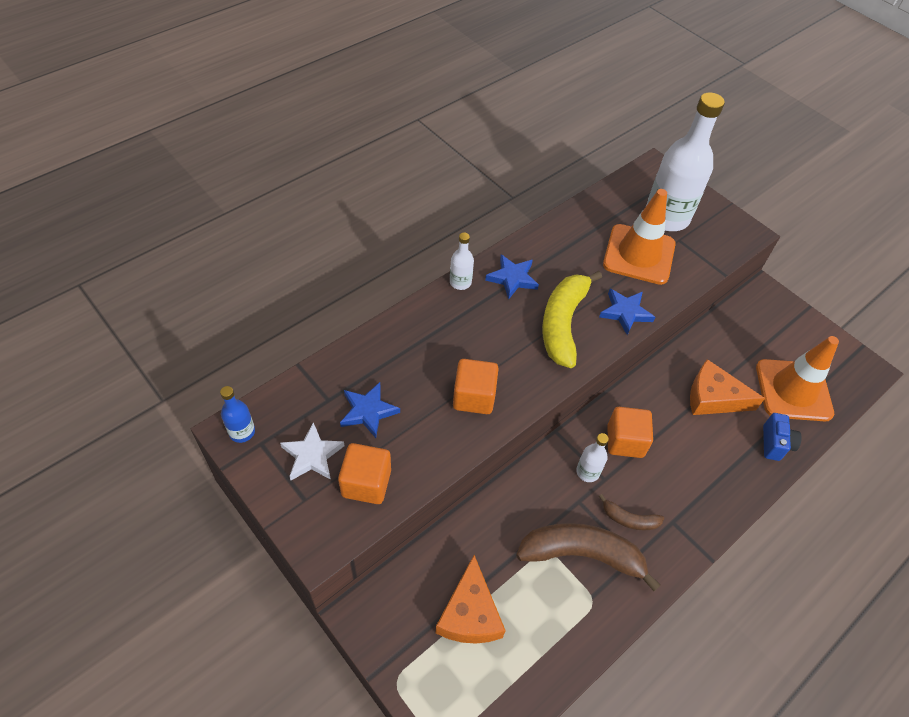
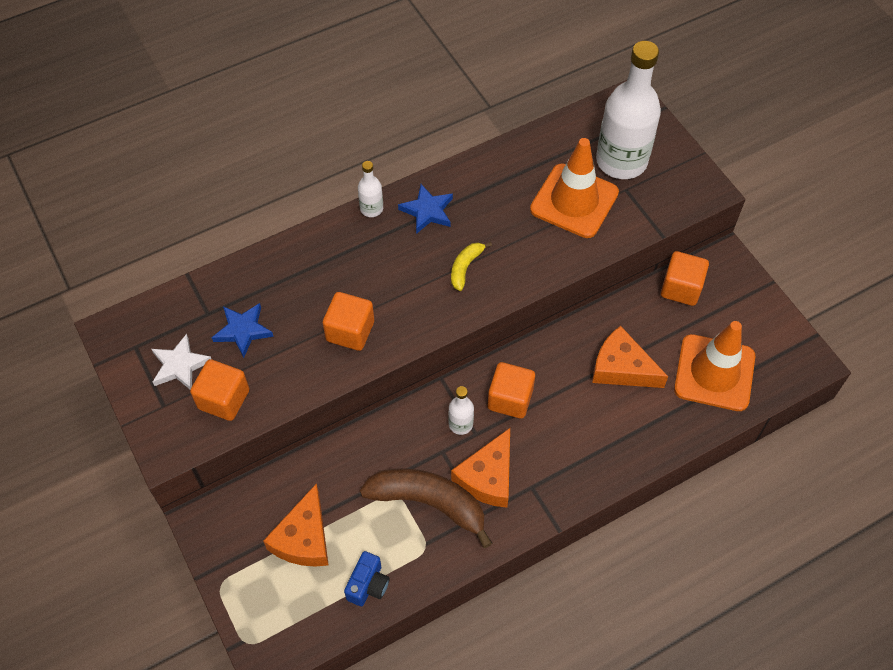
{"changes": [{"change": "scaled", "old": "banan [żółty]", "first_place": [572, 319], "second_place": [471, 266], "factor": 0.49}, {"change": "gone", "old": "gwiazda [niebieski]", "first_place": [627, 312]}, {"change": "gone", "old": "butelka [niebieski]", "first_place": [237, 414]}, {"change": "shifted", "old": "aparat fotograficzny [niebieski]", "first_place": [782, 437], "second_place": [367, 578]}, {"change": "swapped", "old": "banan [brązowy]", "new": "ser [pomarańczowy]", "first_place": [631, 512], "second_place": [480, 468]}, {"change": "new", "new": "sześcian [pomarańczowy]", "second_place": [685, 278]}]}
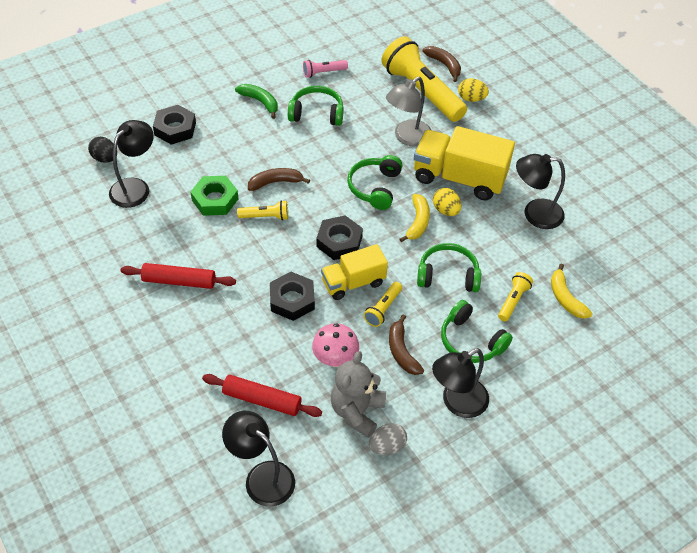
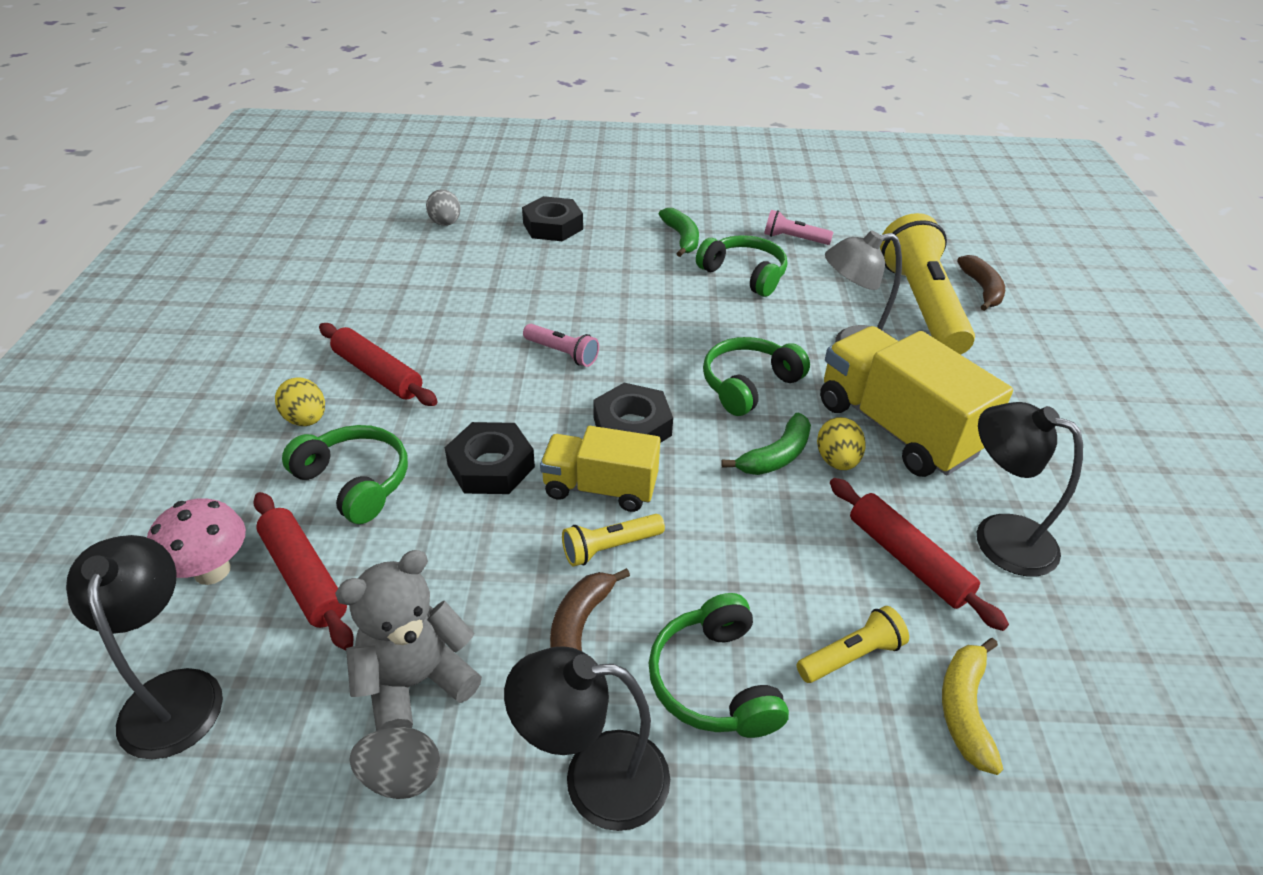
{"changes": [{"change": "shifted", "old": "jajko [żółty]", "first_place": [473, 90], "second_place": [300, 402]}, {"change": "gone", "old": "lampka [czarny]", "first_place": [131, 164]}, {"change": "repainted", "old": "jajko [czarny]", "new": "jajko [szary]", "first_place": [101, 150], "second_place": [443, 207]}, {"change": "gone", "old": "banan [brązowy]", "first_place": [279, 179]}, {"change": "gone", "old": "nakrętka [zielony]", "first_place": [214, 196]}, {"change": "repainted", "old": "banan [żółty]", "new": "banan [zielony]", "first_place": [414, 218], "second_place": [766, 444]}, {"change": "repainted", "old": "latarka [żółty]", "new": "latarka [różowy]", "first_place": [262, 210], "second_place": [561, 345]}, {"change": "shifted", "old": "słuchawki [zielony]", "first_place": [449, 267], "second_place": [345, 474]}, {"change": "shifted", "old": "grzyb [różowy]", "first_place": [335, 345], "second_place": [196, 541]}, {"change": "new", "new": "wałek do ciasta [czerwony]", "second_place": [919, 554]}]}
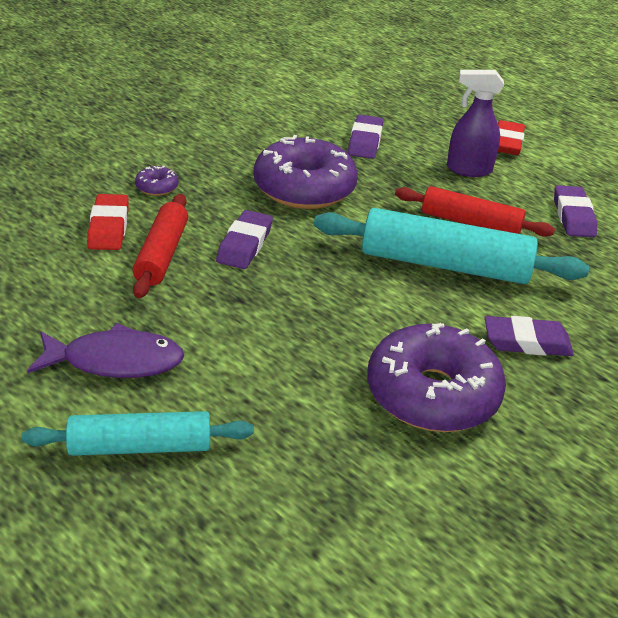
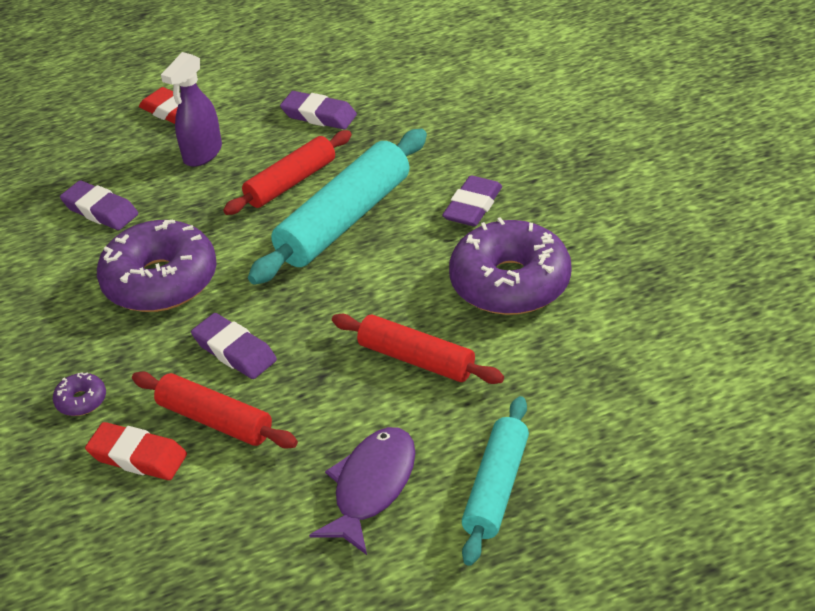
{"changes": [{"change": "new", "new": "wałek do ciasta [czerwony]", "second_place": [418, 349]}]}
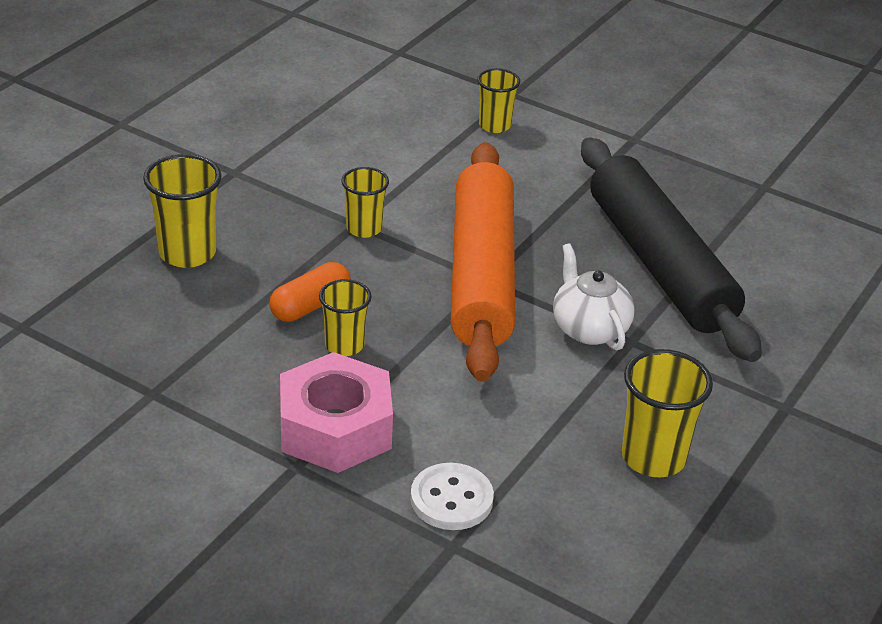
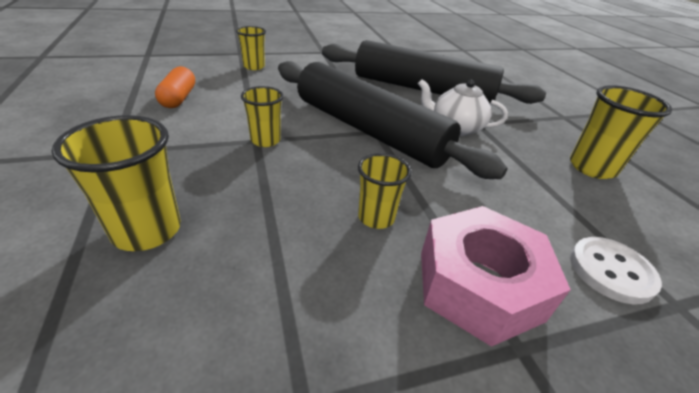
{"changes": [{"change": "repainted", "old": "wałek do ciasta [pomarańczowy]", "new": "wałek do ciasta [czarny]", "first_place": [483, 262], "second_place": [393, 120]}, {"change": "shifted", "old": "kapsułka [pomarańczowy]", "first_place": [310, 292], "second_place": [175, 87]}]}
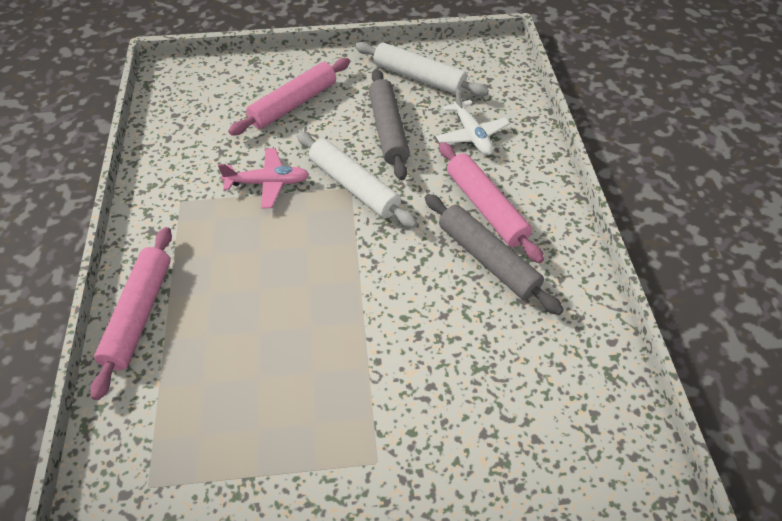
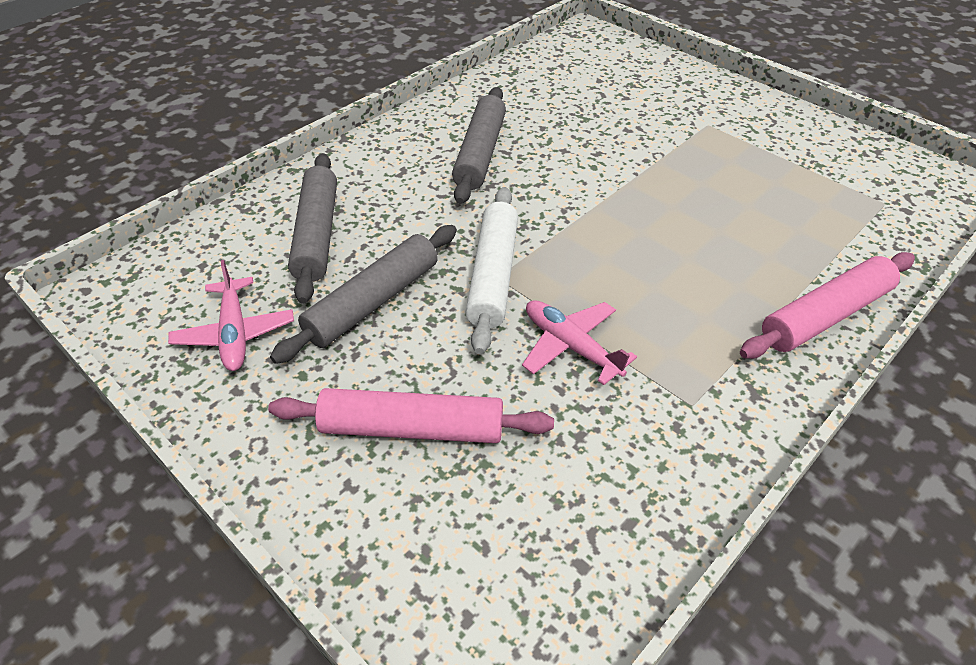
{"changes": [{"change": "swapped", "old": "wałek do ciasta [biały]", "new": "samolot [różowy]", "first_place": [422, 69], "second_place": [231, 315]}, {"change": "swapped", "old": "samolot [biały]", "new": "wałek do ciasta [szary]", "first_place": [473, 122], "second_place": [312, 228]}, {"change": "gone", "old": "wałek do ciasta [różowy]", "first_place": [491, 202]}]}
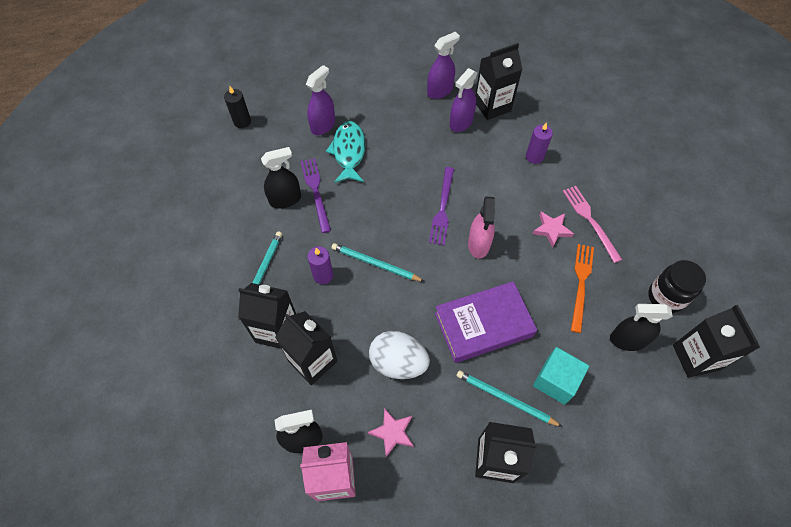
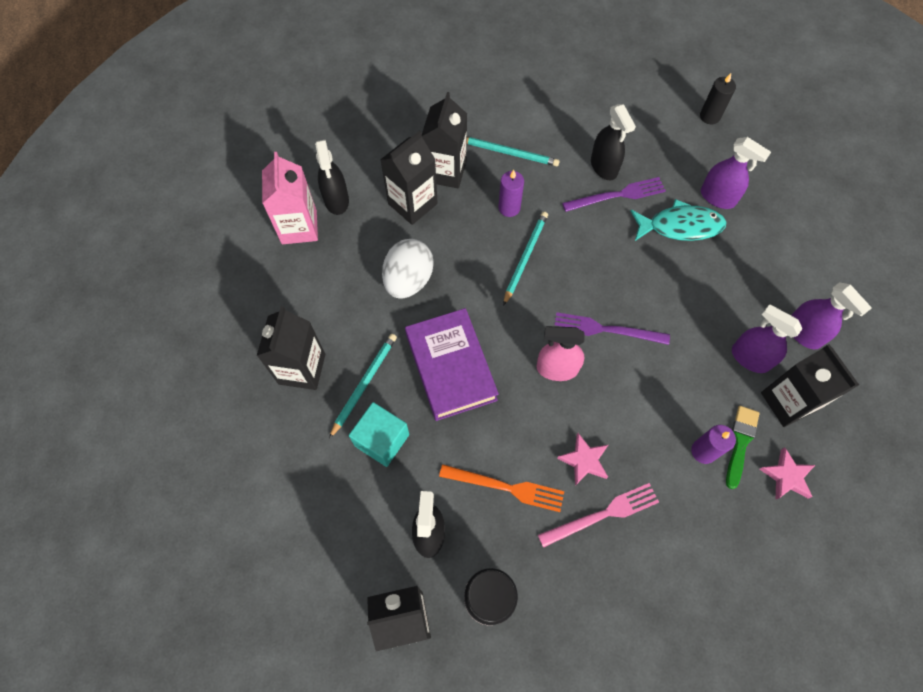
{"changes": [{"change": "shifted", "old": "gwiazda [różowy]", "first_place": [391, 432], "second_place": [787, 473]}, {"change": "new", "new": "pędzel [zielony]", "second_place": [743, 447]}]}
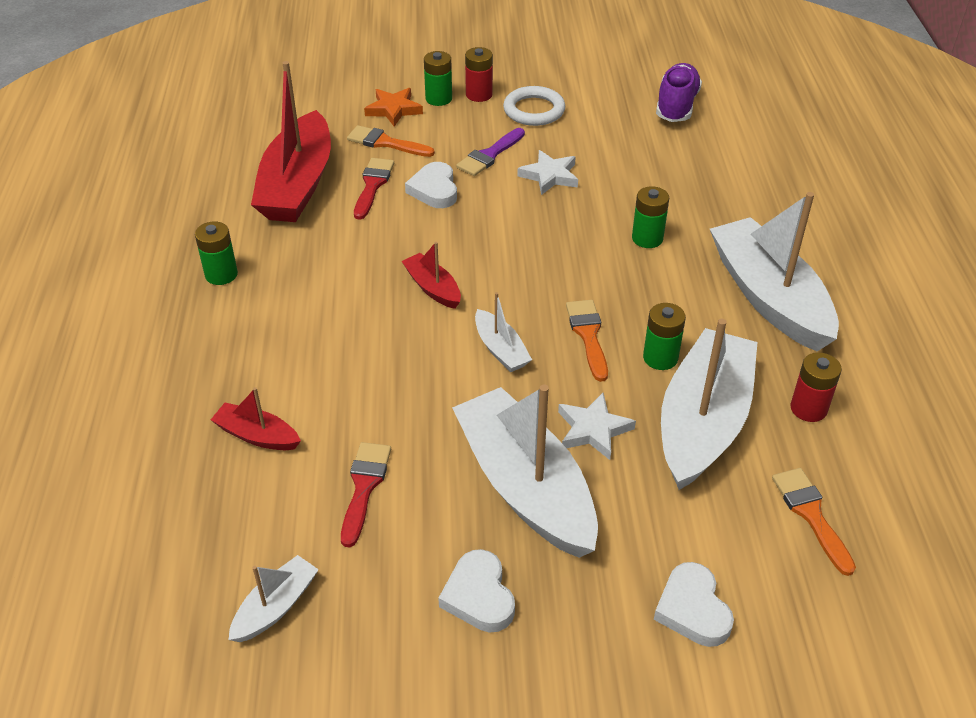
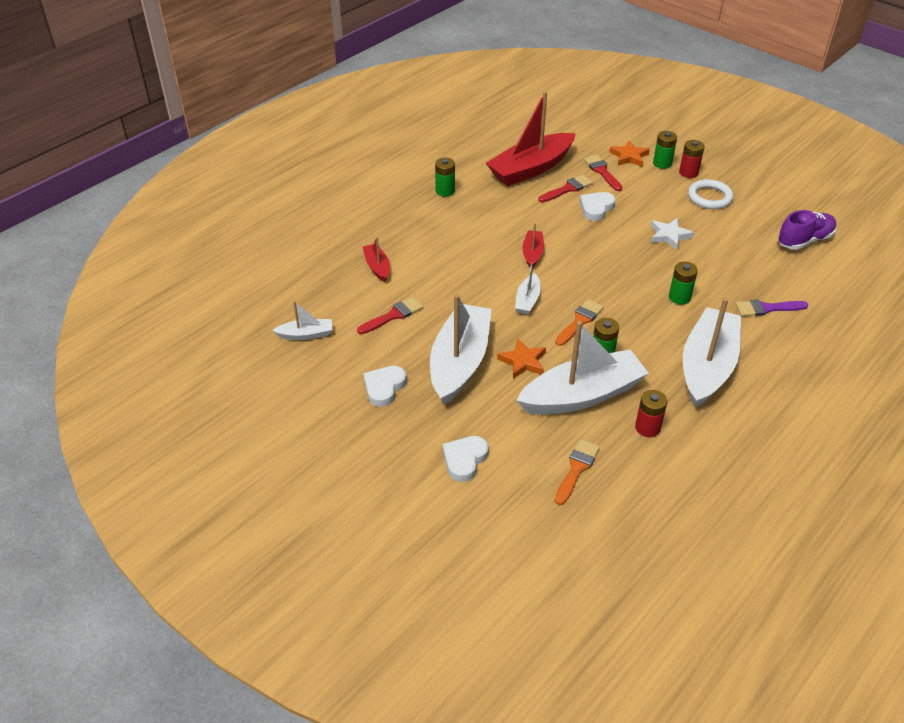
{"changes": [{"change": "repainted", "old": "pędzel [pomarańczowy]", "new": "pędzel [czerwony]", "first_place": [391, 141], "second_place": [603, 173]}, {"change": "shifted", "old": "pędzel [fioletowy]", "first_place": [490, 152], "second_place": [772, 307]}, {"change": "repainted", "old": "gwiazda [biały]", "new": "gwiazda [pomarańczowy]", "first_place": [597, 426], "second_place": [521, 359]}]}
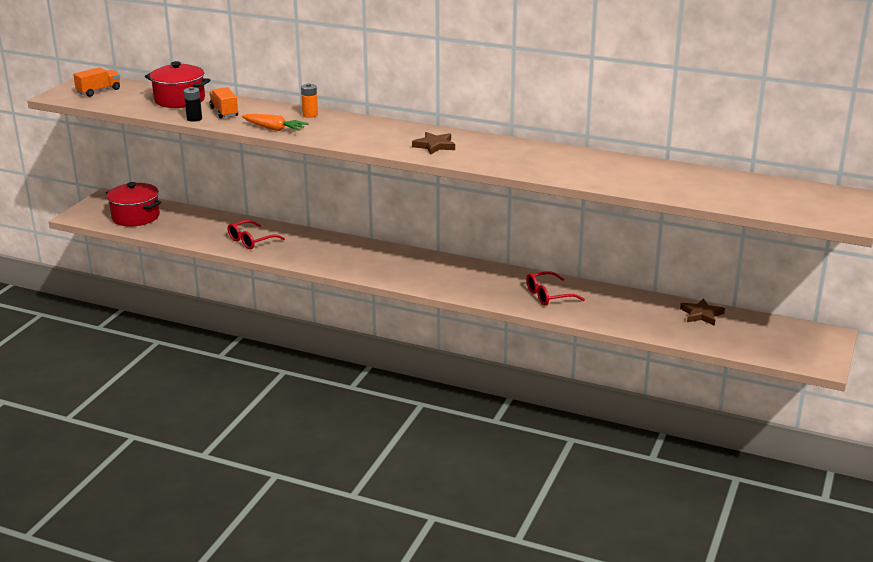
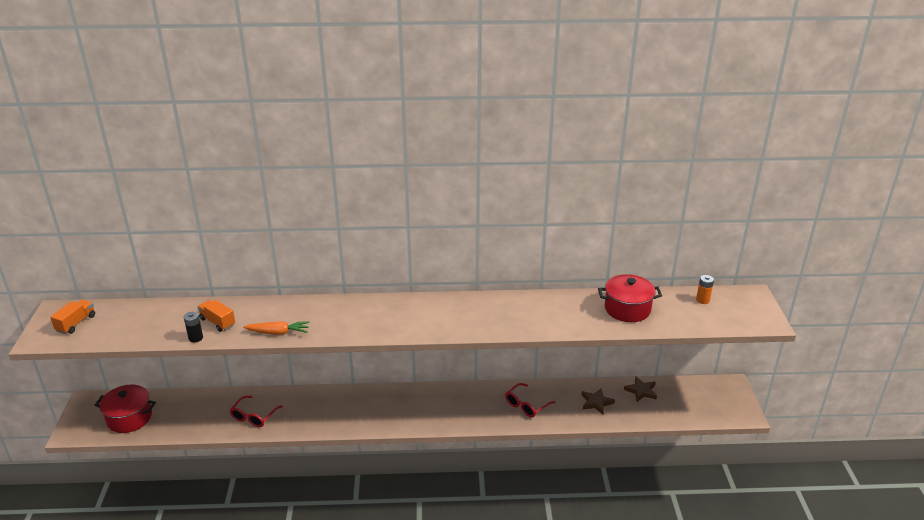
{"changes": [{"change": "shifted", "old": "garnek [czerwony]", "first_place": [177, 84], "second_place": [630, 298]}, {"change": "shifted", "old": "bateria [pomarańczowy]", "first_place": [309, 100], "second_place": [705, 289]}, {"change": "shifted", "old": "gwiazda [brązowy]", "first_place": [433, 143], "second_place": [598, 401]}]}
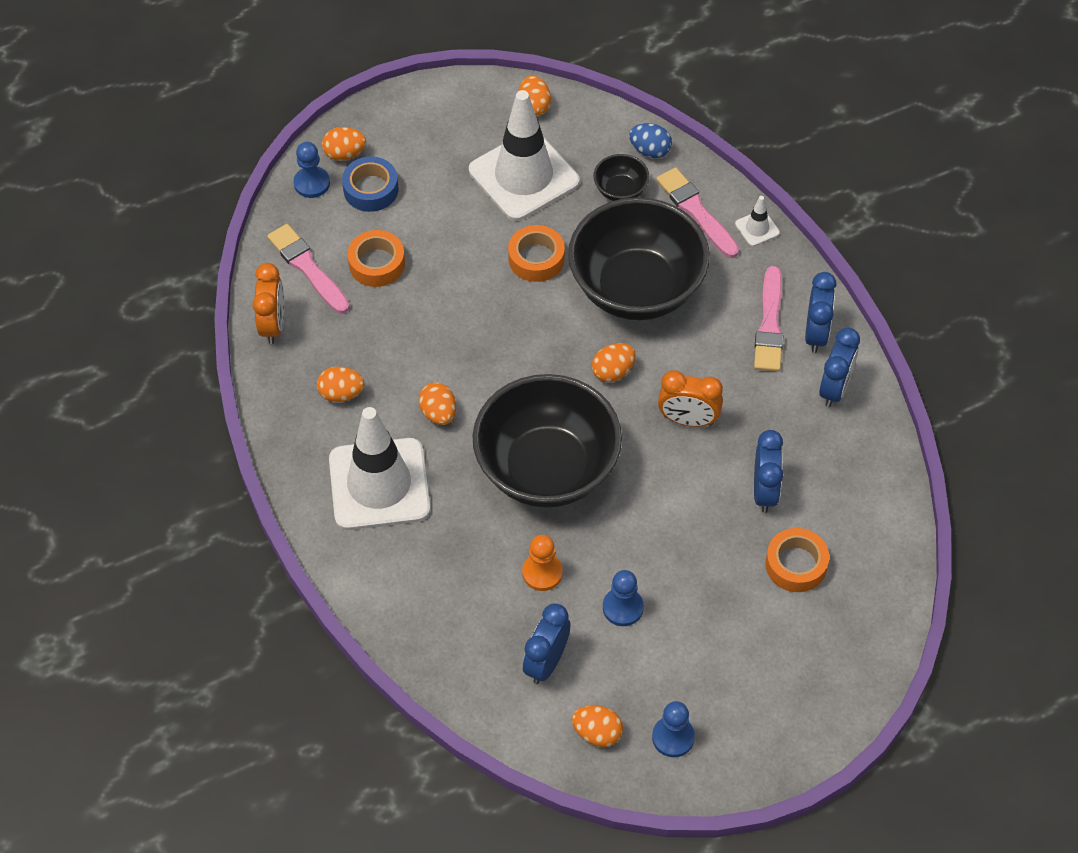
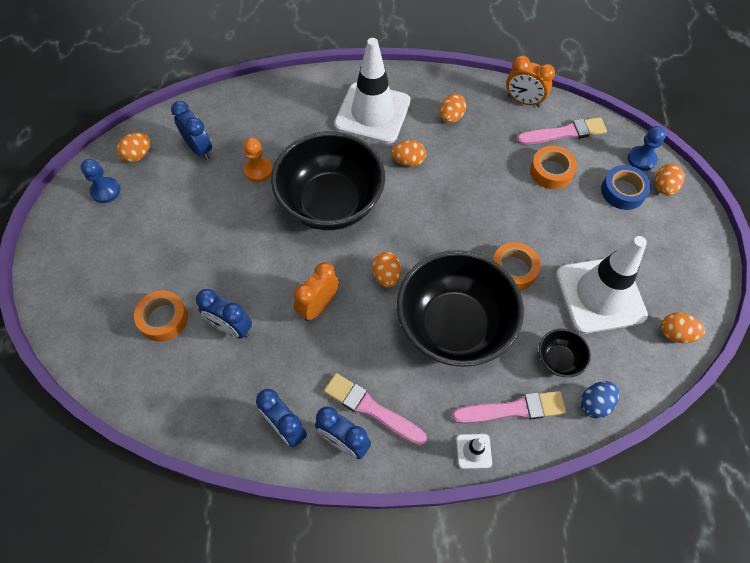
{"changes": [{"change": "gone", "old": "pionek [niebieski]", "first_place": [623, 598]}]}
